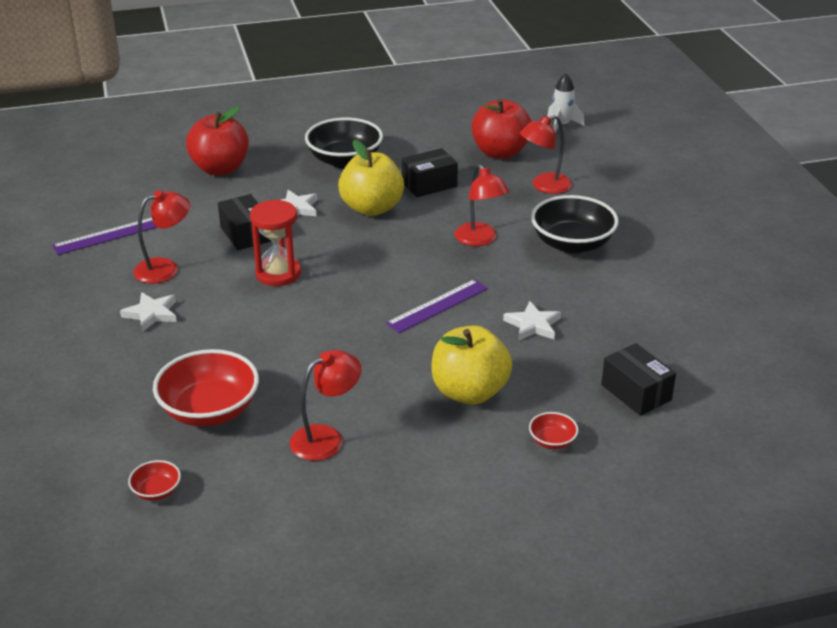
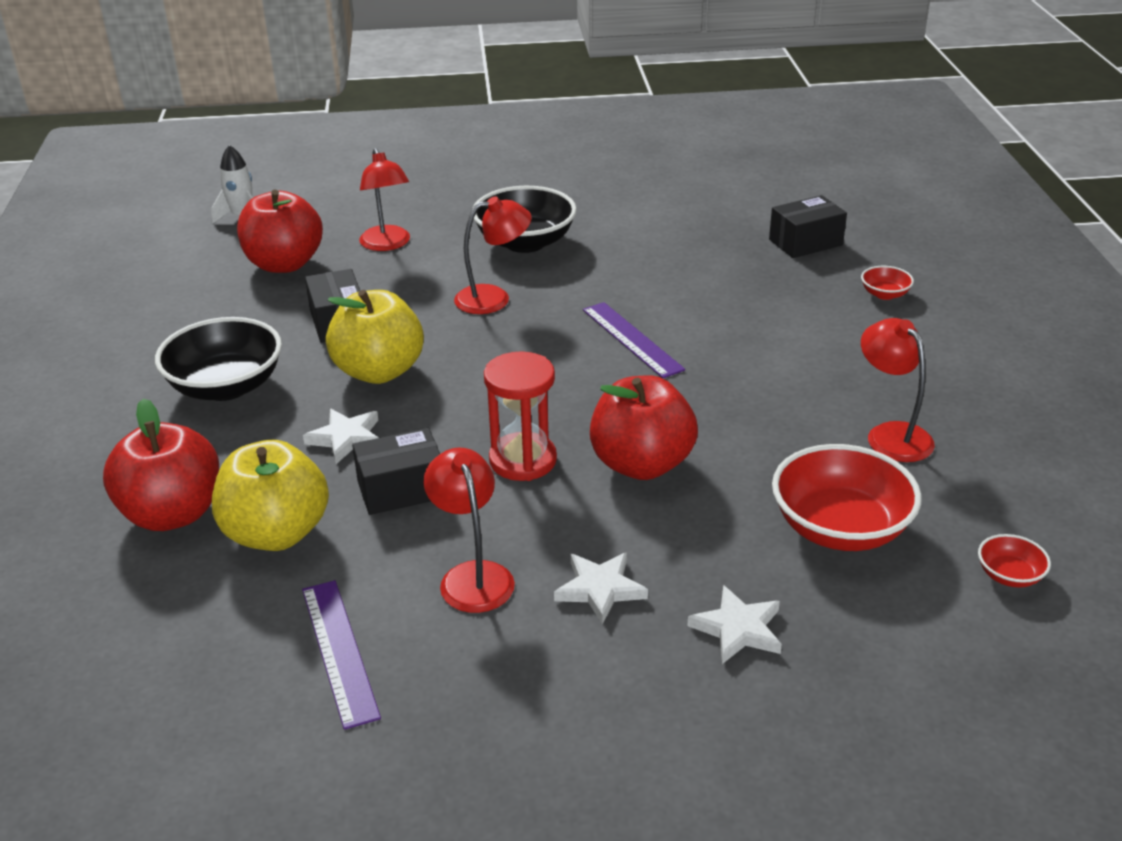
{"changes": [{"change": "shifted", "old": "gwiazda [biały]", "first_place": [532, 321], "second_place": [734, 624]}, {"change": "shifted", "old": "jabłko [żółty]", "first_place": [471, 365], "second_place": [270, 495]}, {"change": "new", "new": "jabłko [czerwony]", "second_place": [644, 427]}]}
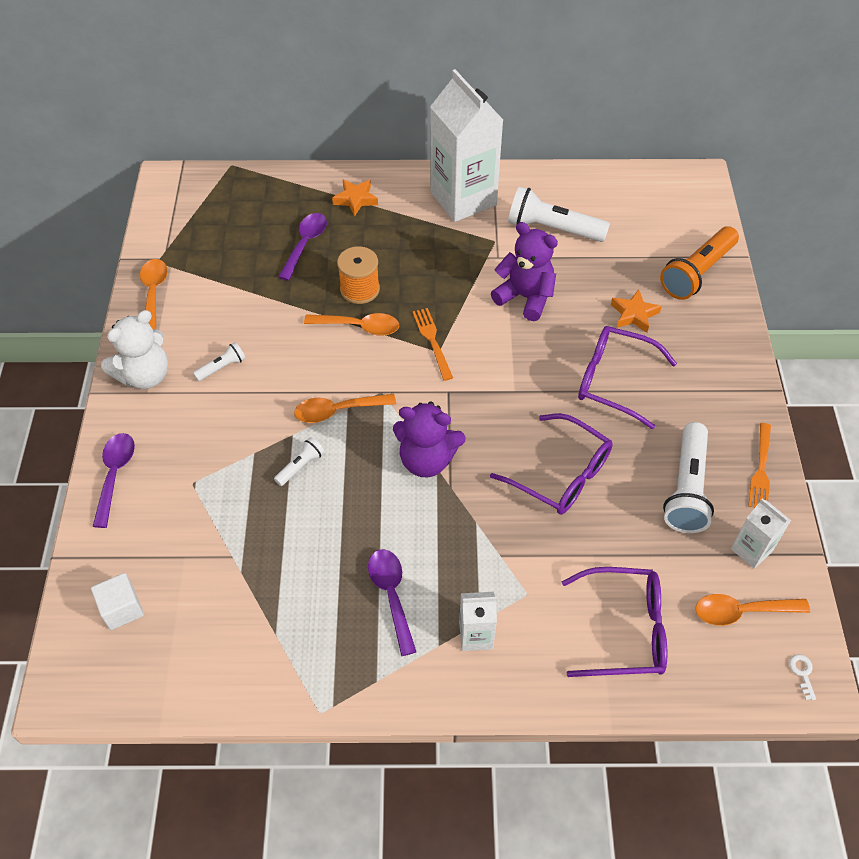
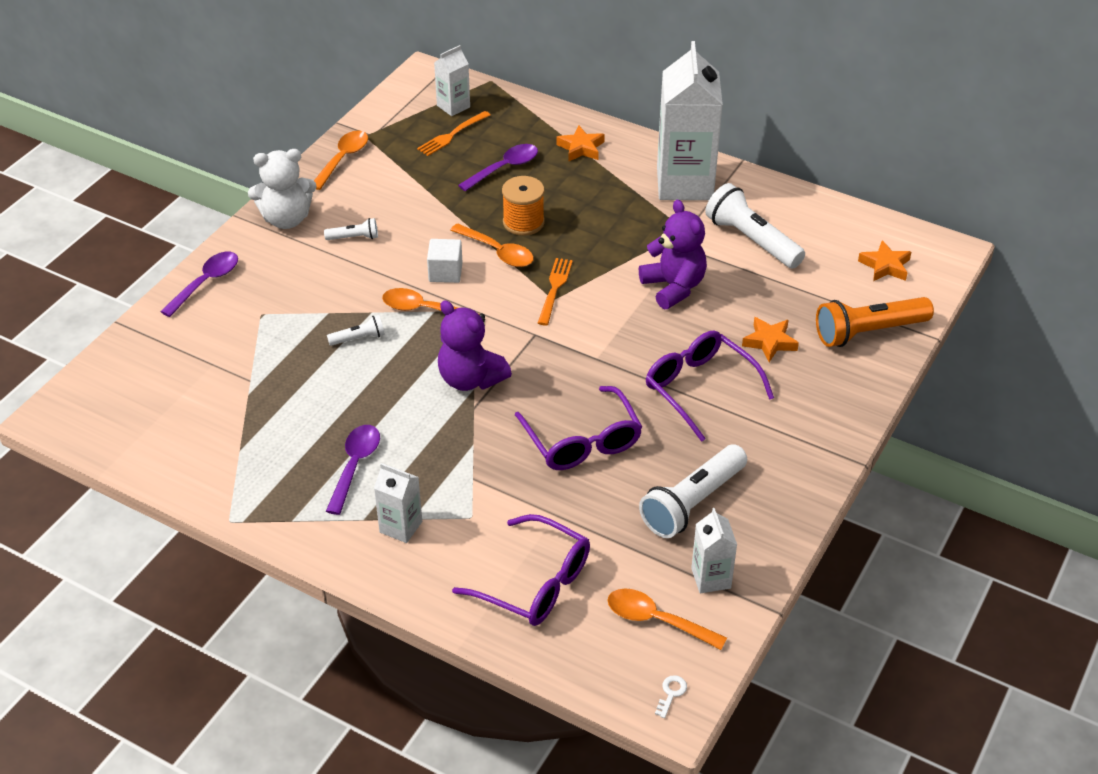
{"changes": [{"change": "shifted", "old": "widelec [pomarańczowy]", "first_place": [759, 465], "second_place": [454, 133]}, {"change": "shifted", "old": "sześcian [biały]", "first_place": [117, 601], "second_place": [445, 261]}, {"change": "new", "new": "karton mleka [biały]", "second_place": [452, 80]}, {"change": "new", "new": "gwiazda [pomarańczowy]", "second_place": [884, 260]}]}
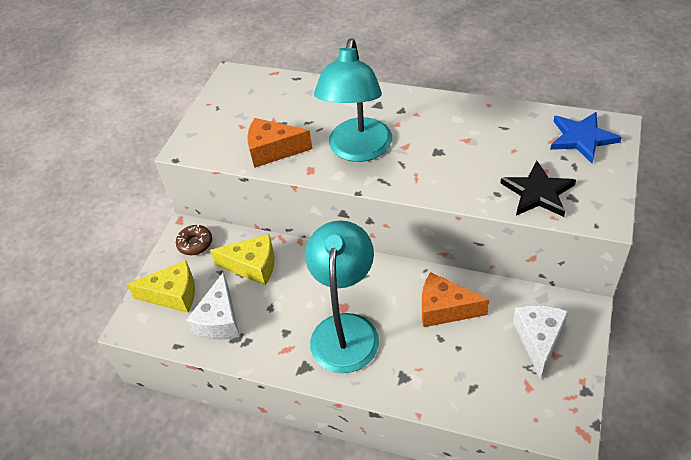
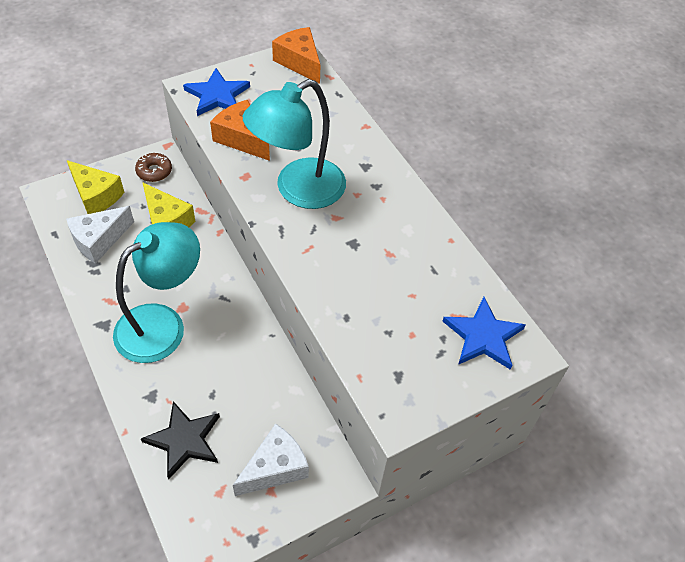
{"changes": [{"change": "shifted", "old": "gwiazda [czarny]", "first_place": [538, 189], "second_place": [180, 440]}, {"change": "shifted", "old": "ser [pomarańczowy]", "first_place": [455, 299], "second_place": [296, 55]}, {"change": "new", "new": "gwiazda [niebieski]", "second_place": [216, 92]}]}
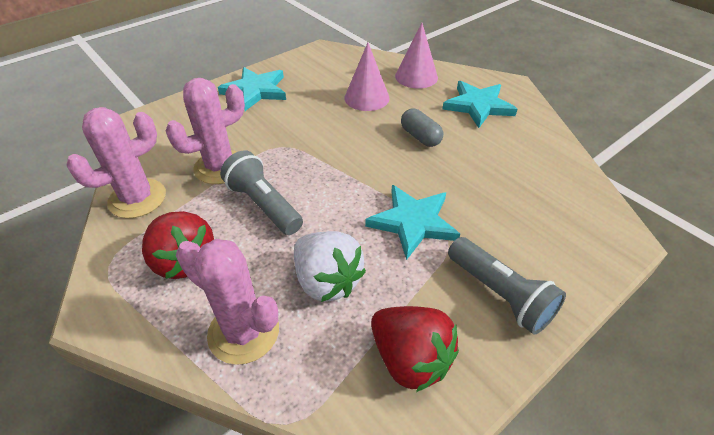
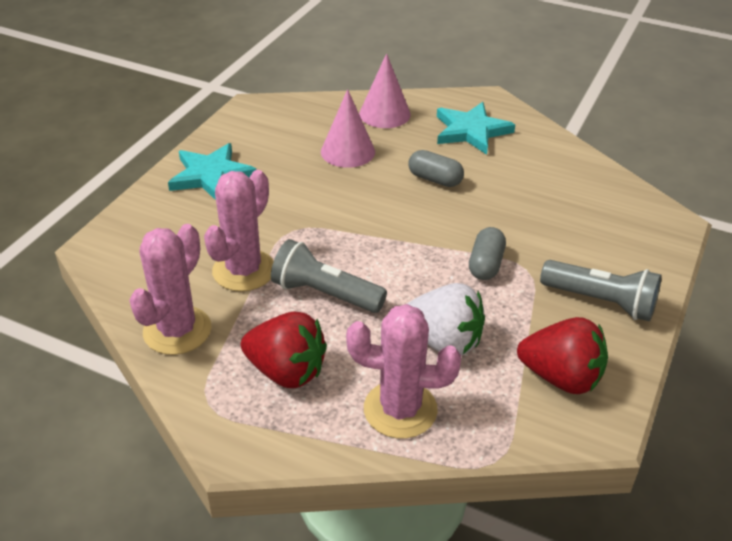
{"changes": [{"change": "swapped", "old": "gwiazda [turkusowy]", "new": "kapsułka [szary]", "first_place": [412, 222], "second_place": [487, 253]}]}
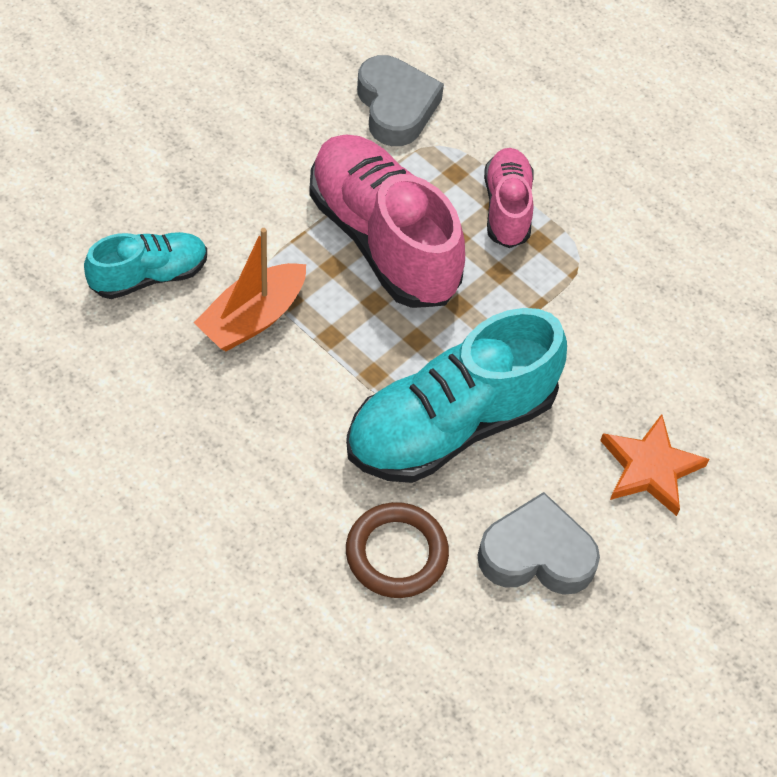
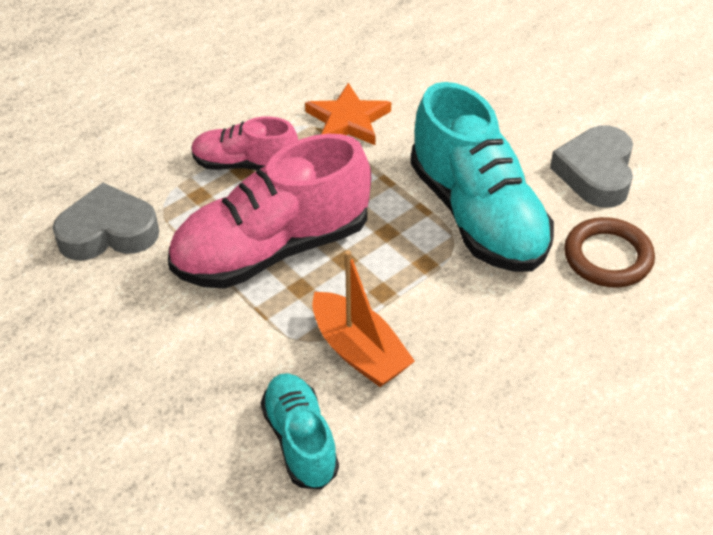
{"changes": [{"change": "shifted", "old": "gwiazda [pomarańczowy]", "first_place": [654, 465], "second_place": [348, 114]}]}
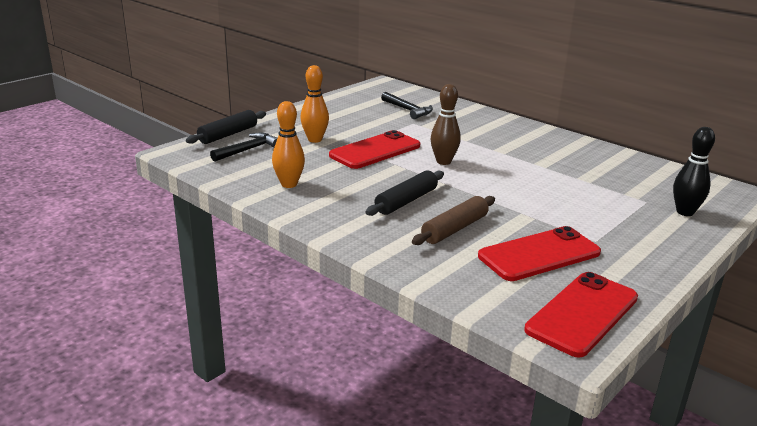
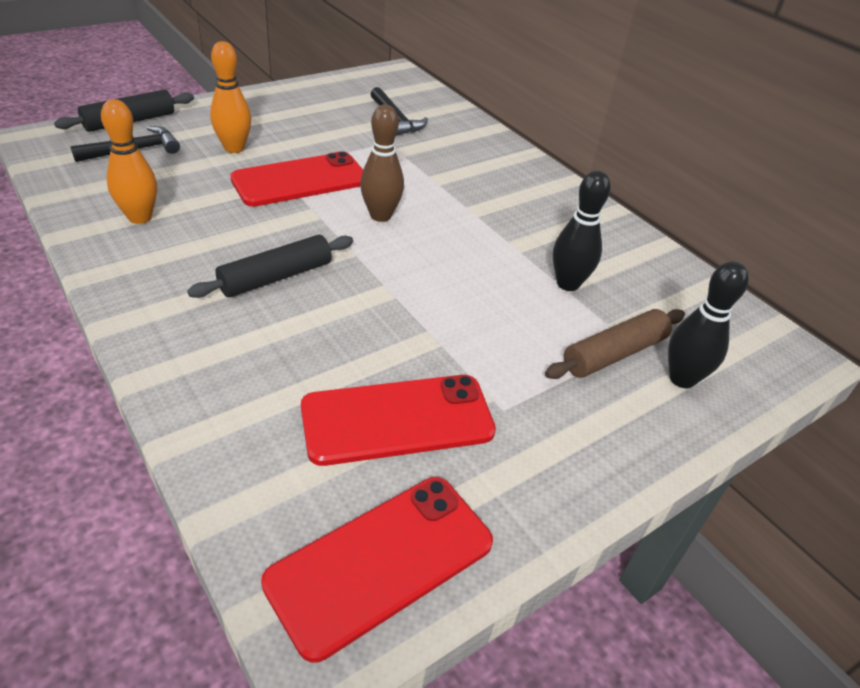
{"changes": [{"change": "shifted", "old": "wałek do ciasta [brązowy]", "first_place": [453, 220], "second_place": [615, 344]}, {"change": "new", "new": "kręgiel [czarny]", "second_place": [582, 231]}]}
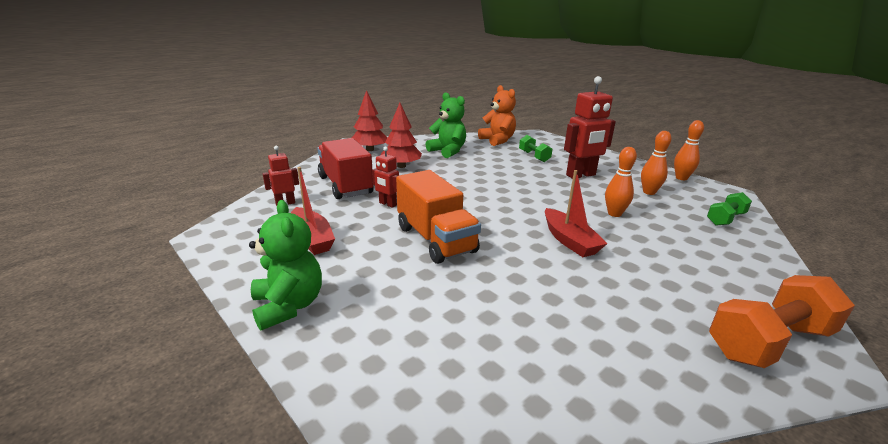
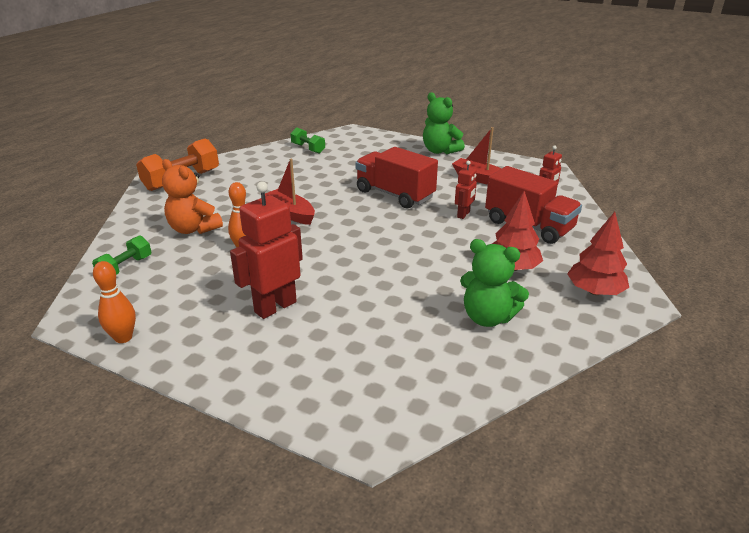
{"changes": [{"change": "shifted", "old": "miś [pomarańczowy]", "first_place": [497, 115], "second_place": [192, 196]}, {"change": "gone", "old": "kręgiel [pomarańczowy]", "first_place": [656, 163]}, {"change": "shifted", "old": "hantel [zielony]", "first_place": [535, 148], "second_place": [307, 140]}, {"change": "rotated", "old": "robot [czerwony]", "first_place": [385, 177], "second_place": [466, 190], "degrees": 105}, {"change": "repainted", "old": "ciężarówka [pomarańczowy]", "new": "ciężarówka [czerwony]", "first_place": [438, 217], "second_place": [396, 178]}]}
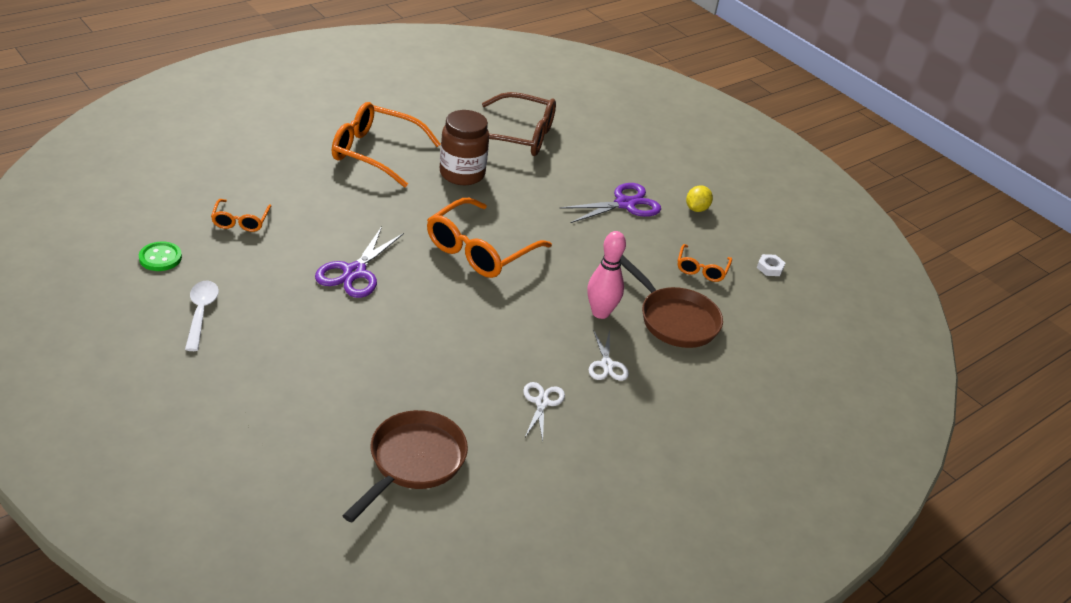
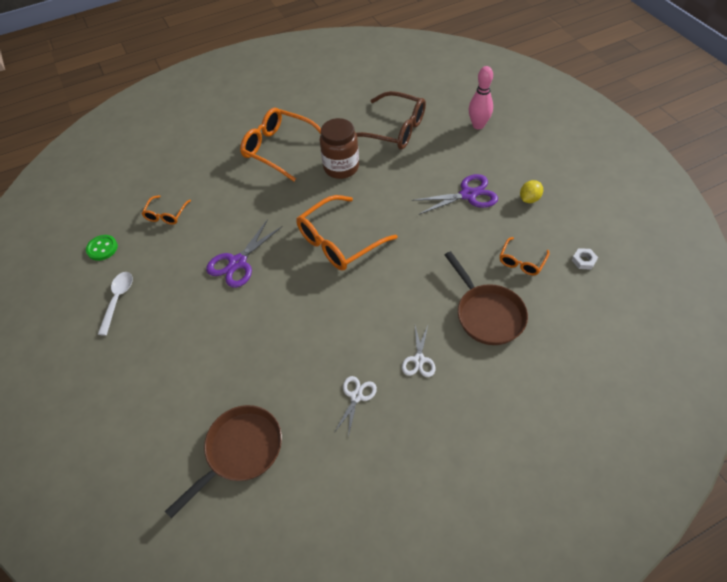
{"changes": [{"change": "shifted", "old": "kręgiel [różowy]", "first_place": [606, 275], "second_place": [481, 97]}]}
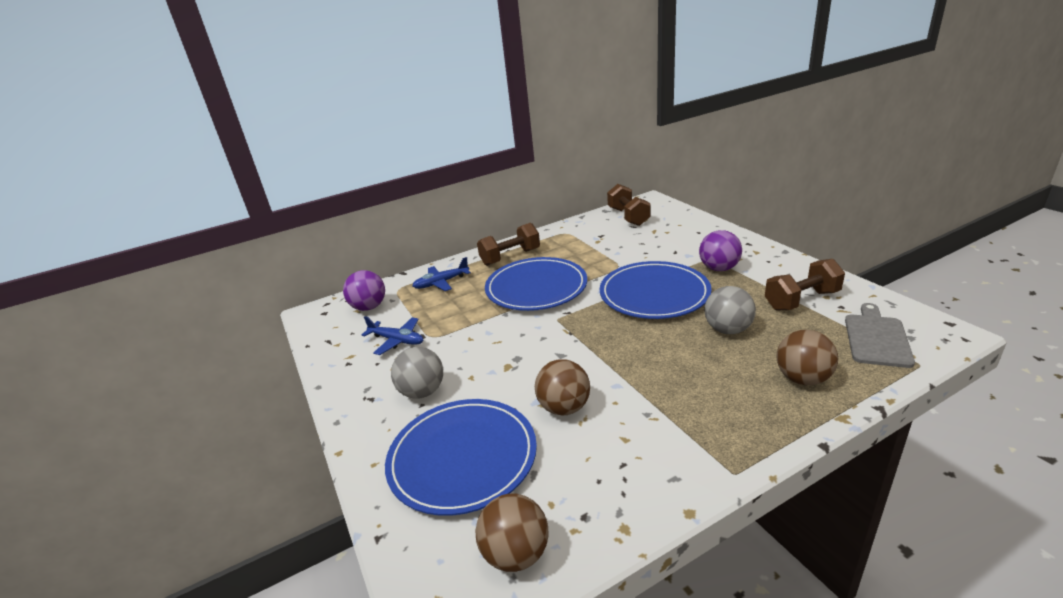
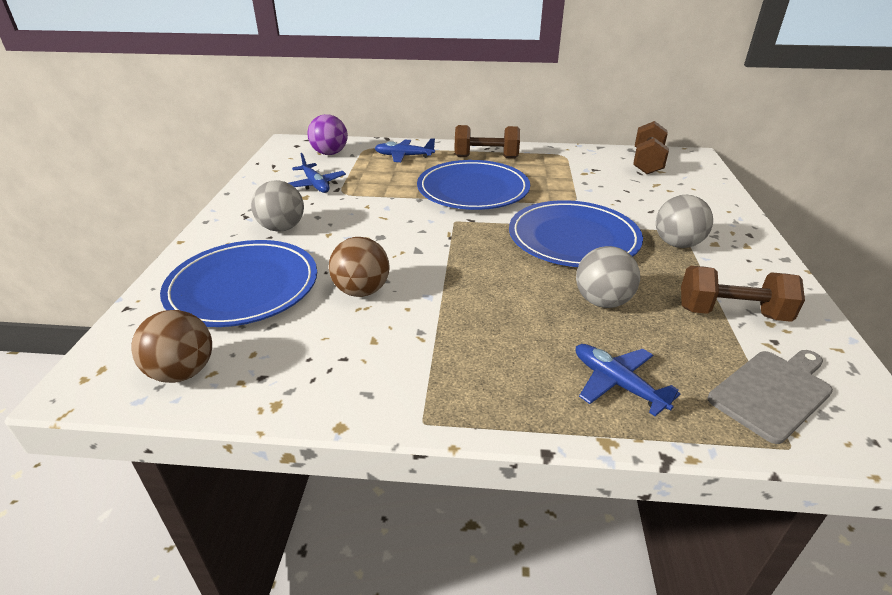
{"changes": [{"change": "repainted", "old": "piłka [fioletowy]", "new": "piłka [szary]", "first_place": [720, 250], "second_place": [684, 221]}, {"change": "swapped", "old": "piłka [brązowy]", "new": "samolot [niebieski]", "first_place": [807, 357], "second_place": [628, 380]}]}
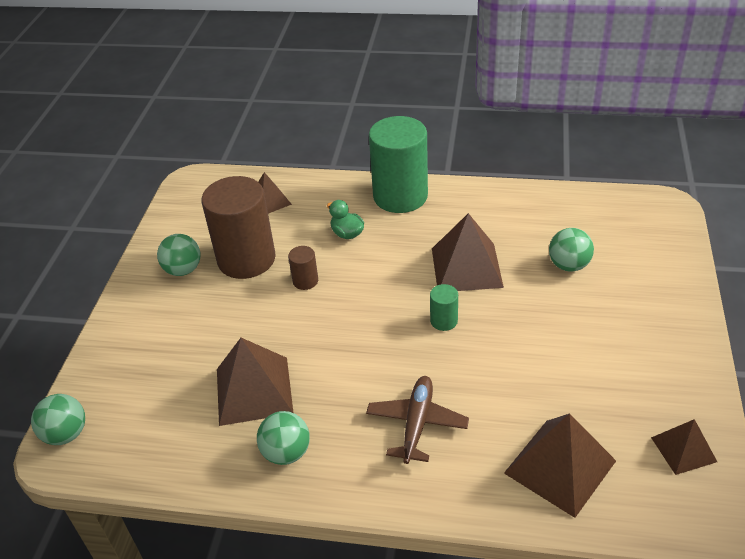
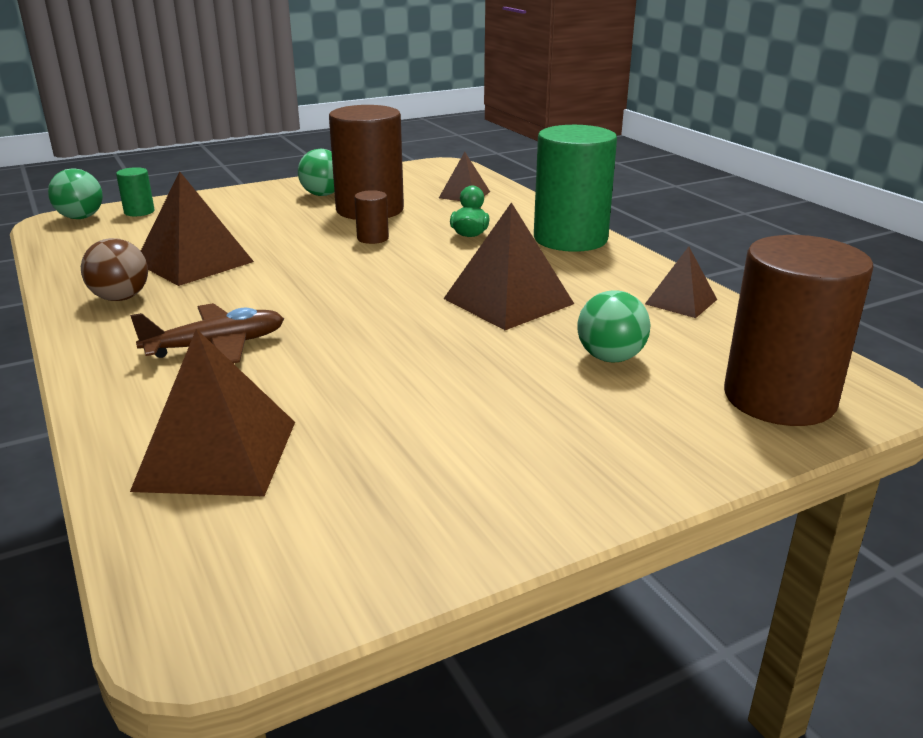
{"changes": [{"change": "shifted", "old": "walec [zielony]", "first_place": [444, 307], "second_place": [135, 191]}, {"change": "repainted", "old": "piłka [zielony]", "new": "piłka [brązowy]", "first_place": [283, 438], "second_place": [114, 269]}, {"change": "shifted", "old": "piramida [brązowy]", "first_place": [684, 447], "second_place": [681, 282]}, {"change": "new", "new": "walec [brązowy]", "second_place": [799, 330]}]}
